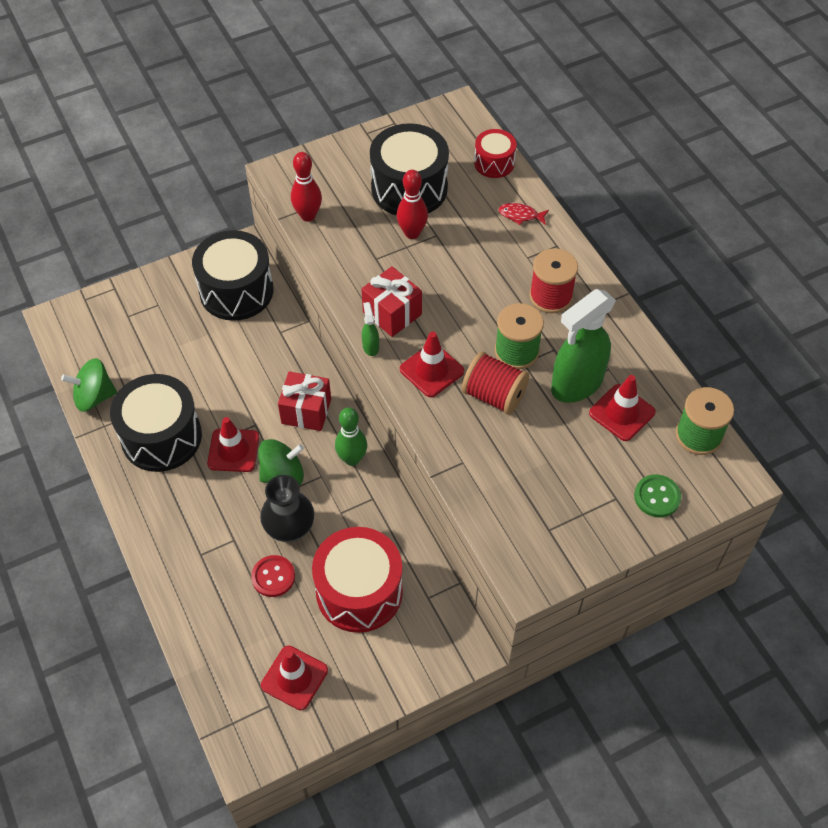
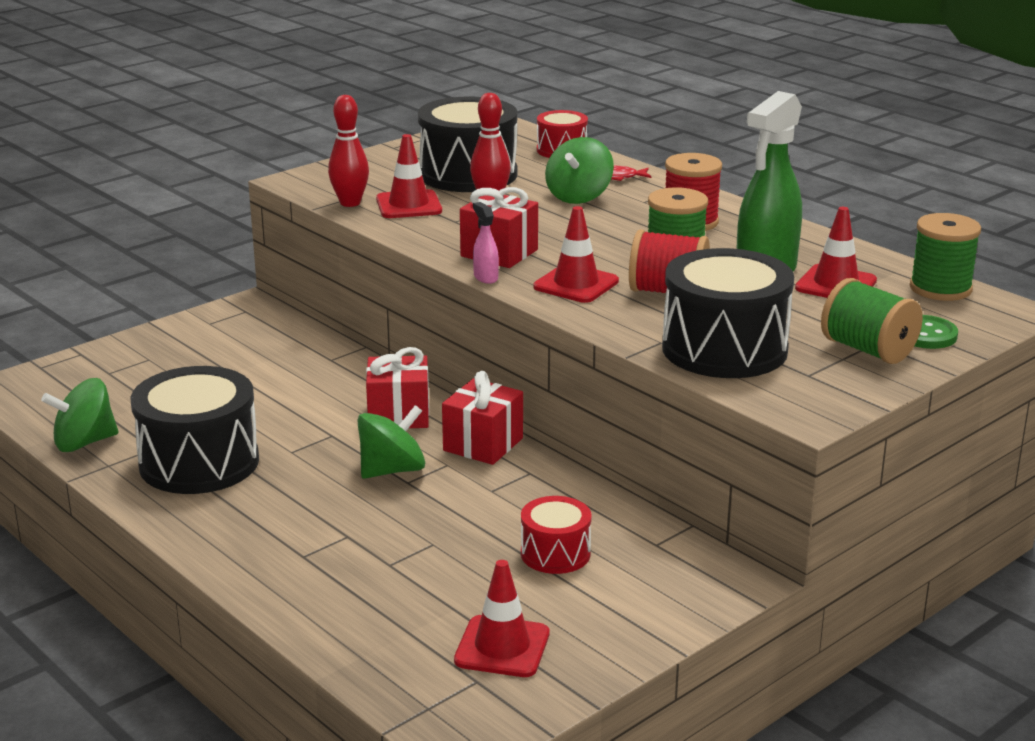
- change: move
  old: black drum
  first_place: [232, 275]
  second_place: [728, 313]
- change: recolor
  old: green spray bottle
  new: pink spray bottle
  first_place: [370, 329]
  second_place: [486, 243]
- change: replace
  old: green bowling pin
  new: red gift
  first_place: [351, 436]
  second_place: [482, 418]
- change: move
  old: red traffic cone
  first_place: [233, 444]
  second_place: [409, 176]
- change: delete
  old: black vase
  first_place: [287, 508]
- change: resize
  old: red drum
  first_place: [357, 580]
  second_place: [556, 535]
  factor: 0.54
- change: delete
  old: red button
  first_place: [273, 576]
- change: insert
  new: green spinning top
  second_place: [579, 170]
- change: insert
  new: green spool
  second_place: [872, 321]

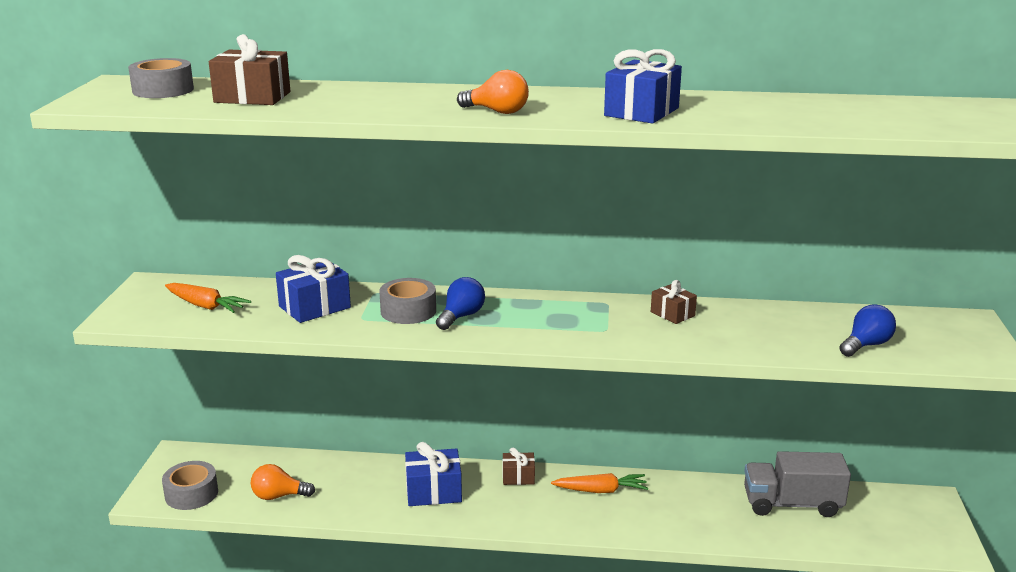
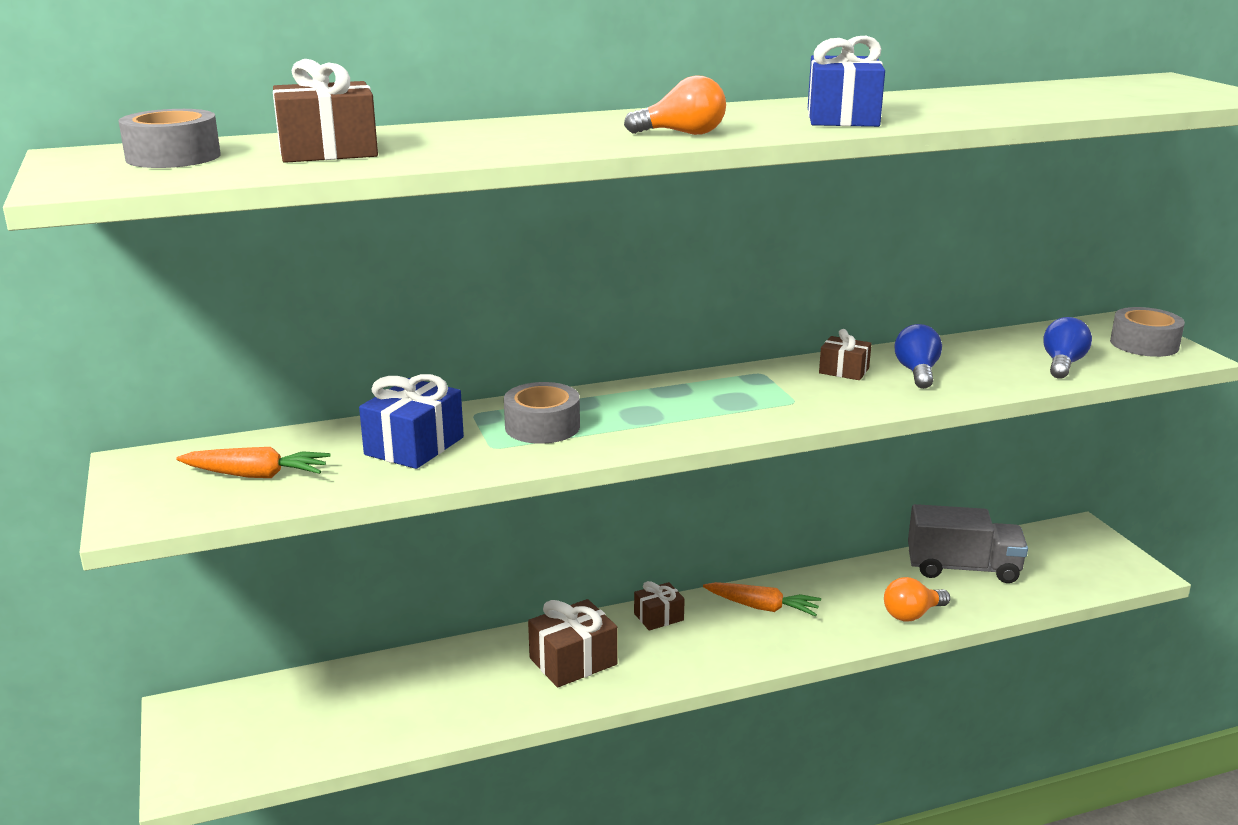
- change: move
  old: blue light bulb
  first_place: [460, 303]
  second_place: [918, 356]
- change: recolor
  old: blue gift
  new: brown gift
  first_place: [433, 474]
  second_place: [572, 643]
- change: rotate
  old: grey truck
  first_place: [797, 484]
  second_place: [968, 543]
  degrees: -150
- change: move
  old: grey tape
  first_place: [190, 485]
  second_place: [1147, 332]
- change: move
  old: orange light bulb
  first_place: [283, 482]
  second_place: [917, 599]
- change: rotate
  old: orange carrot
  first_place: [599, 483]
  second_place: [762, 599]
  degrees: 45

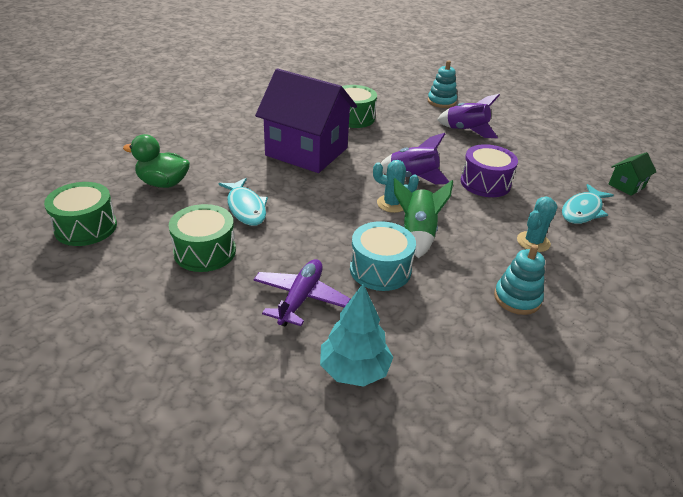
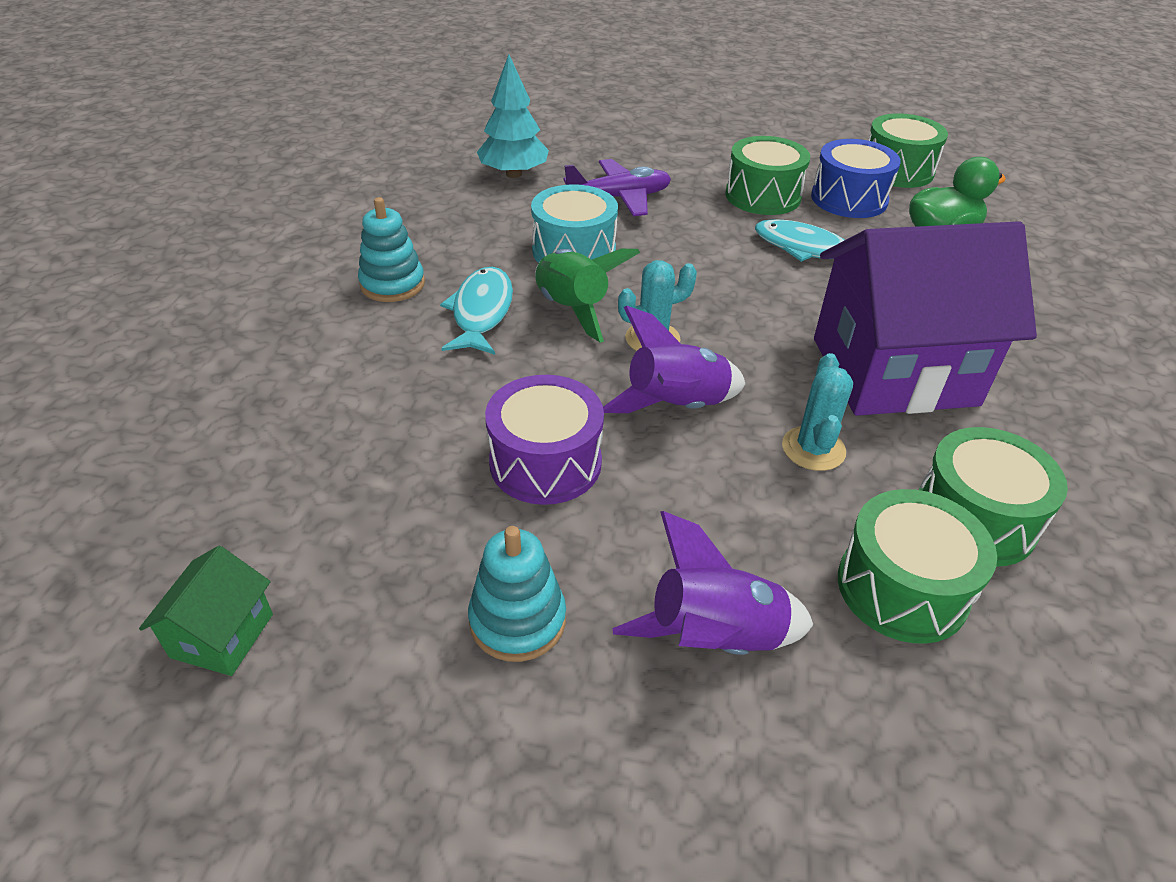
- change: move
  old: turquoise stacking toy
  first_place: [442, 84]
  second_place: [517, 594]
- change: move
  old: turquoise fish
  first_place: [588, 204]
  second_place: [476, 311]
- change: move
  old: turquoise cactus
  first_place: [537, 224]
  second_place: [817, 412]
- change: rotate
  old: purple plane
  first_place: [302, 292]
  second_place: [617, 187]
  degrees: -90
- change: insert
  new: blue drum
  second_place: [856, 178]
- change: insert
  new: green drum
  second_place: [917, 566]

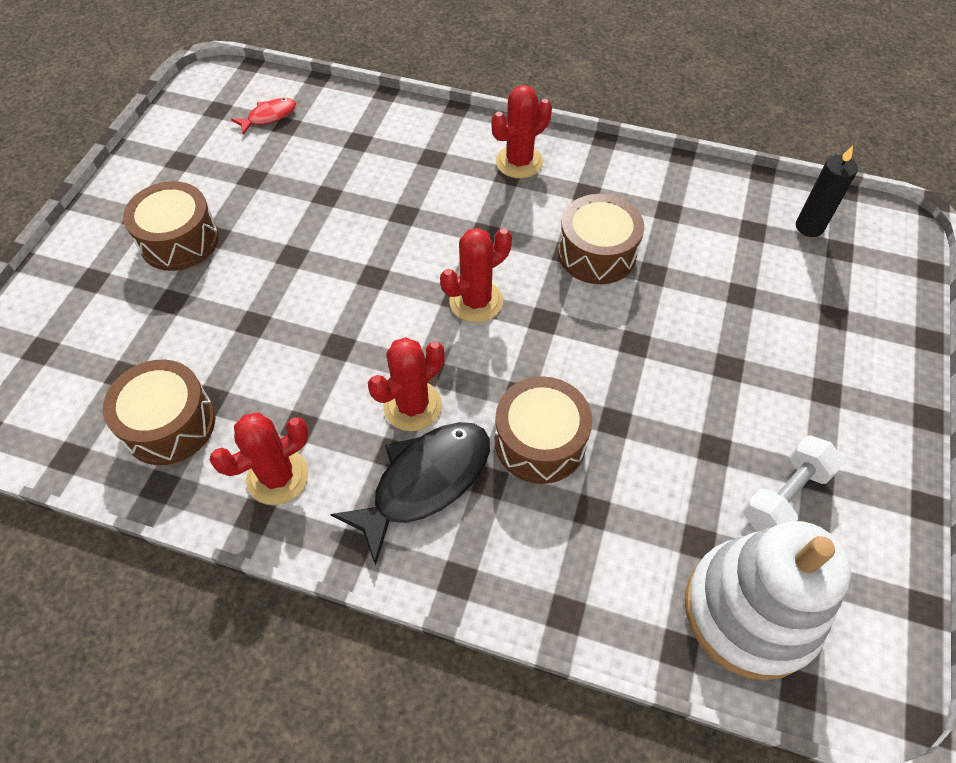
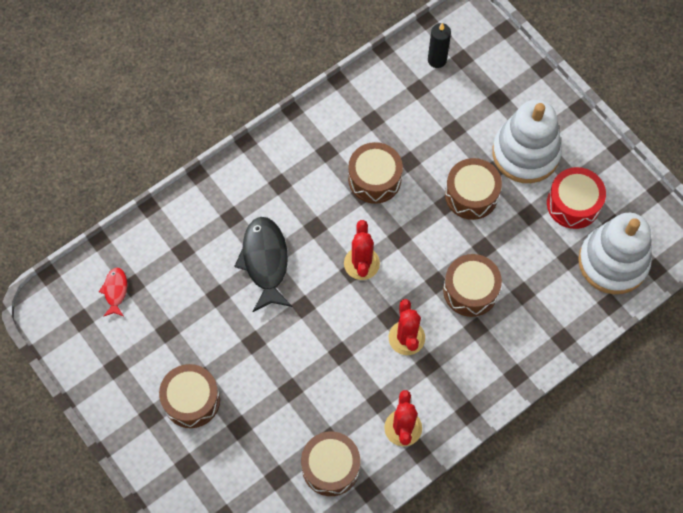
- change: delete
  old: red cactus
  first_place: [521, 131]
- change: move
  old: black fish
  first_place: [410, 494]
  second_place: [263, 264]
- change: replace
  old: white dumbbell
  new: red drum
  first_place: [793, 483]
  second_place: [576, 198]
- change: insert
  new: white stacking toy
  second_place: [527, 141]
- change: insert
  new: brown drum
  second_place: [473, 189]

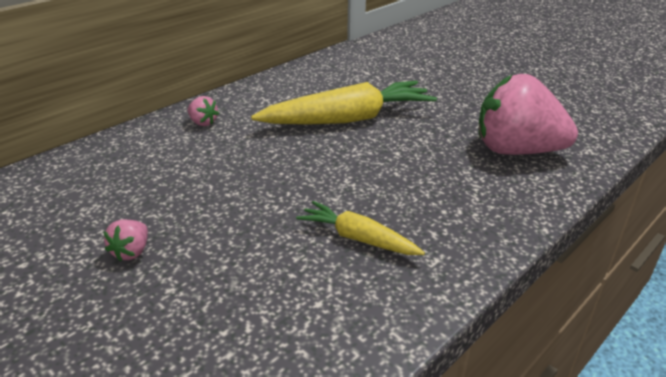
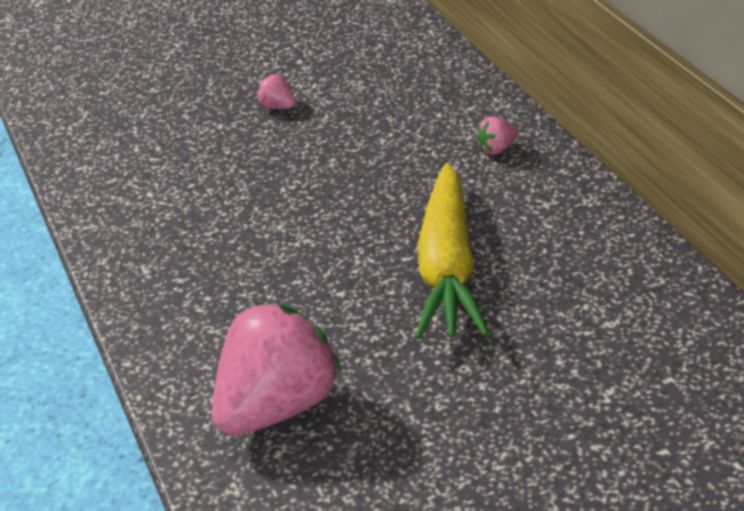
- change: delete
  old: yellow carrot
  first_place: [360, 228]

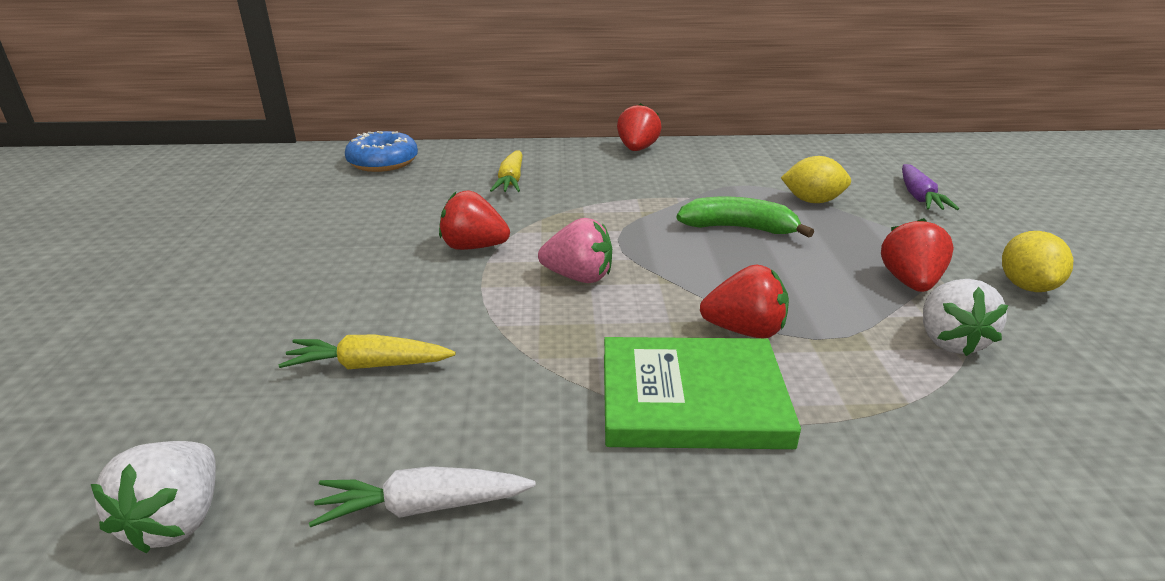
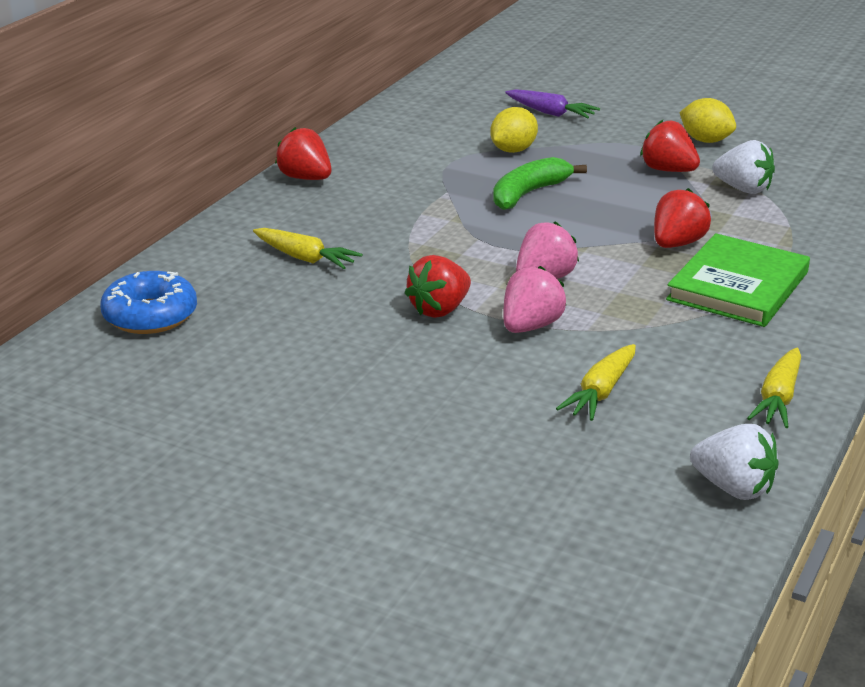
- change: recolor
  old: white carrot
  new: yellow carrot
  first_place: [422, 496]
  second_place: [774, 388]
- change: insert
  new: pink strawberry
  second_place: [534, 299]

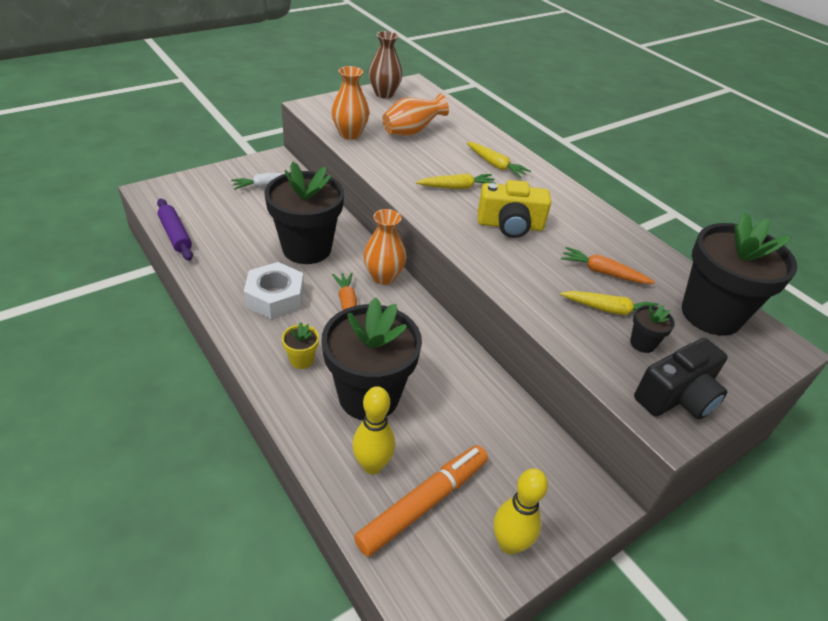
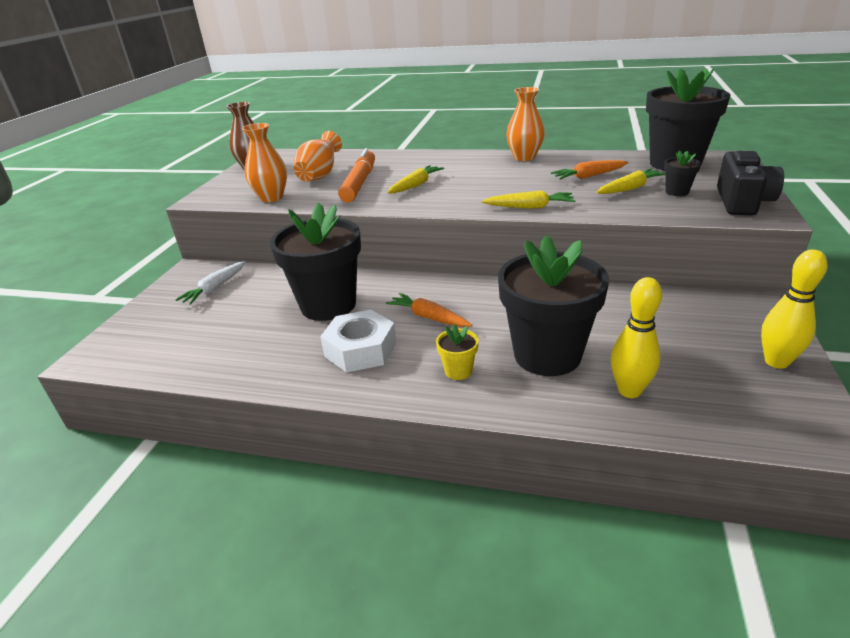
- change: move
  old: yellow carrot
  first_place: [499, 160]
  second_place: [529, 199]
- change: delete
  old: yellow camera
  first_place: [514, 209]
- change: delete
  old: purple rolling pin
  first_place: [175, 230]
- change: move
  old: orange vase
  first_place: [384, 247]
  second_place: [525, 124]
- change: move
  old: orange marker
  first_place: [421, 501]
  second_place: [356, 175]

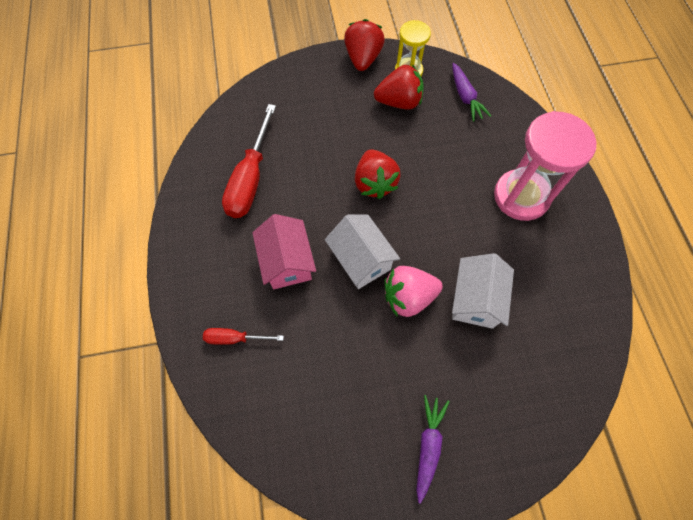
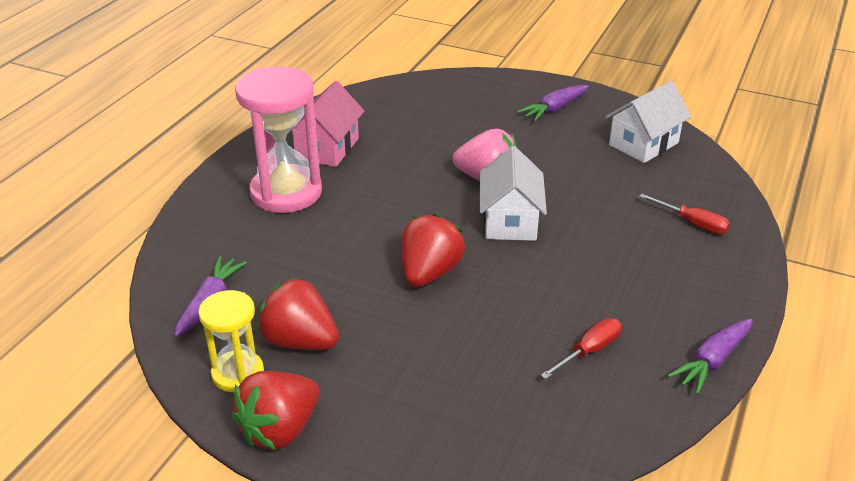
- change: resize
  old: red screwdriver
  first_place: [249, 161]
  second_place: [581, 348]
  factor: 0.52
- change: move
  old: pink house
  first_place: [284, 251]
  second_place: [328, 124]
- change: move
  old: white house
  first_place: [483, 291]
  second_place: [648, 122]
- change: insert
  new: purple carrot
  second_place: [710, 356]

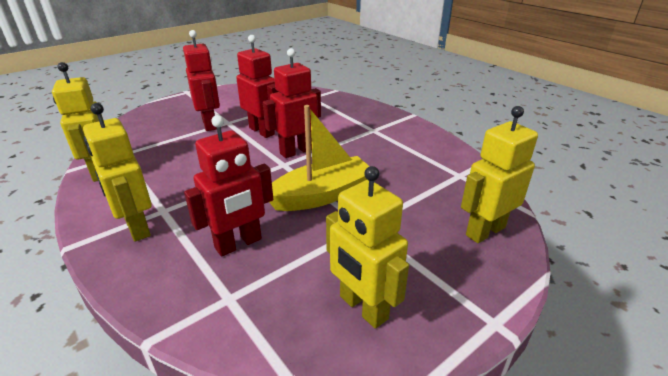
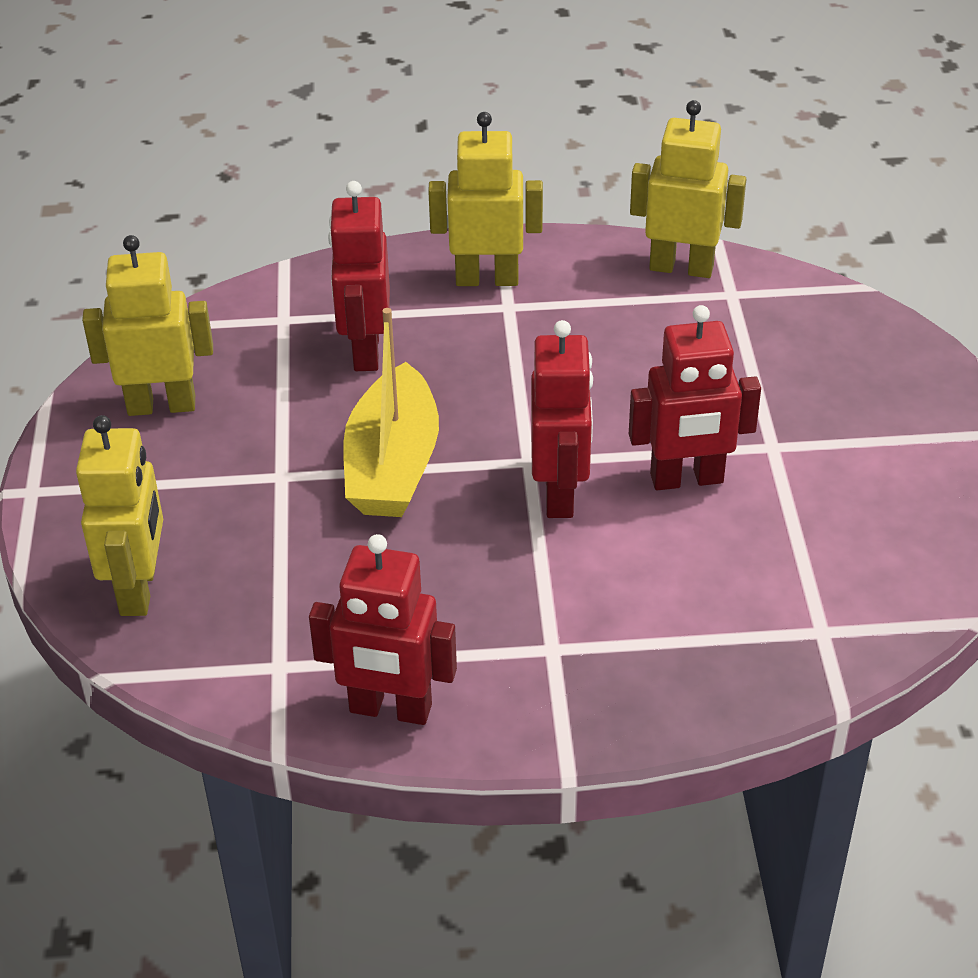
- change: move
  old: red robot
  first_place: [201, 80]
  second_place: [383, 629]

